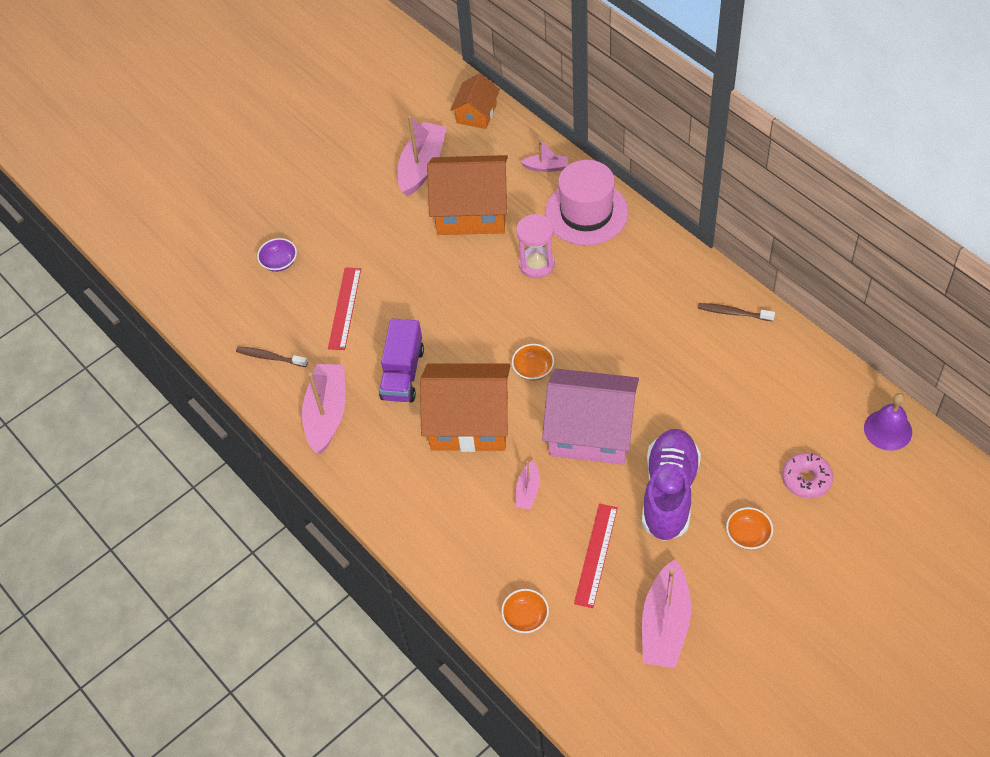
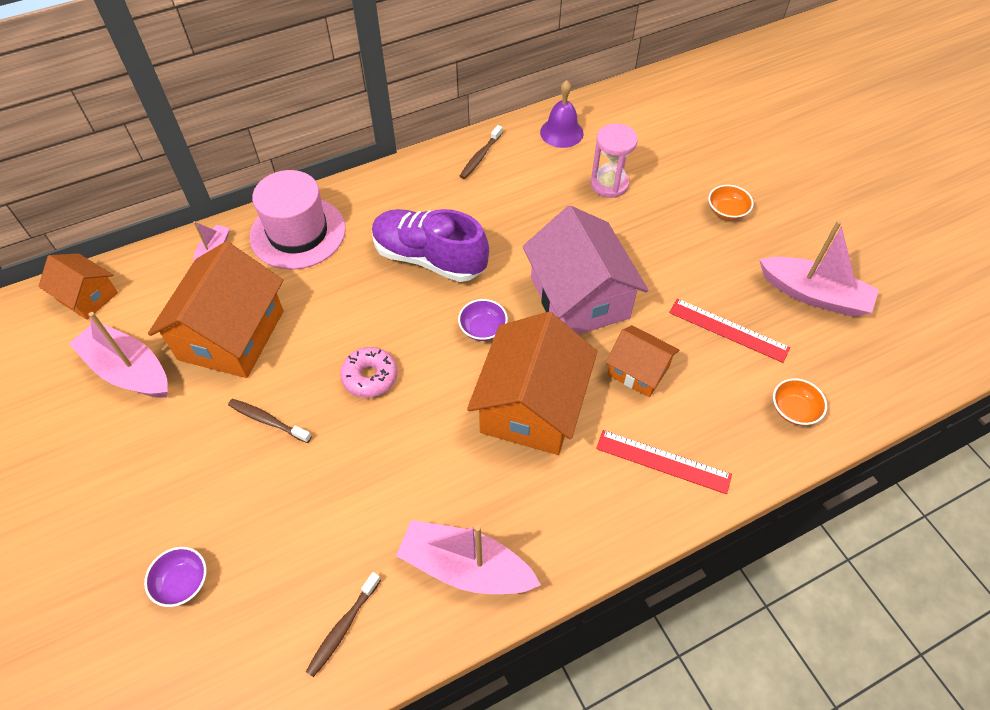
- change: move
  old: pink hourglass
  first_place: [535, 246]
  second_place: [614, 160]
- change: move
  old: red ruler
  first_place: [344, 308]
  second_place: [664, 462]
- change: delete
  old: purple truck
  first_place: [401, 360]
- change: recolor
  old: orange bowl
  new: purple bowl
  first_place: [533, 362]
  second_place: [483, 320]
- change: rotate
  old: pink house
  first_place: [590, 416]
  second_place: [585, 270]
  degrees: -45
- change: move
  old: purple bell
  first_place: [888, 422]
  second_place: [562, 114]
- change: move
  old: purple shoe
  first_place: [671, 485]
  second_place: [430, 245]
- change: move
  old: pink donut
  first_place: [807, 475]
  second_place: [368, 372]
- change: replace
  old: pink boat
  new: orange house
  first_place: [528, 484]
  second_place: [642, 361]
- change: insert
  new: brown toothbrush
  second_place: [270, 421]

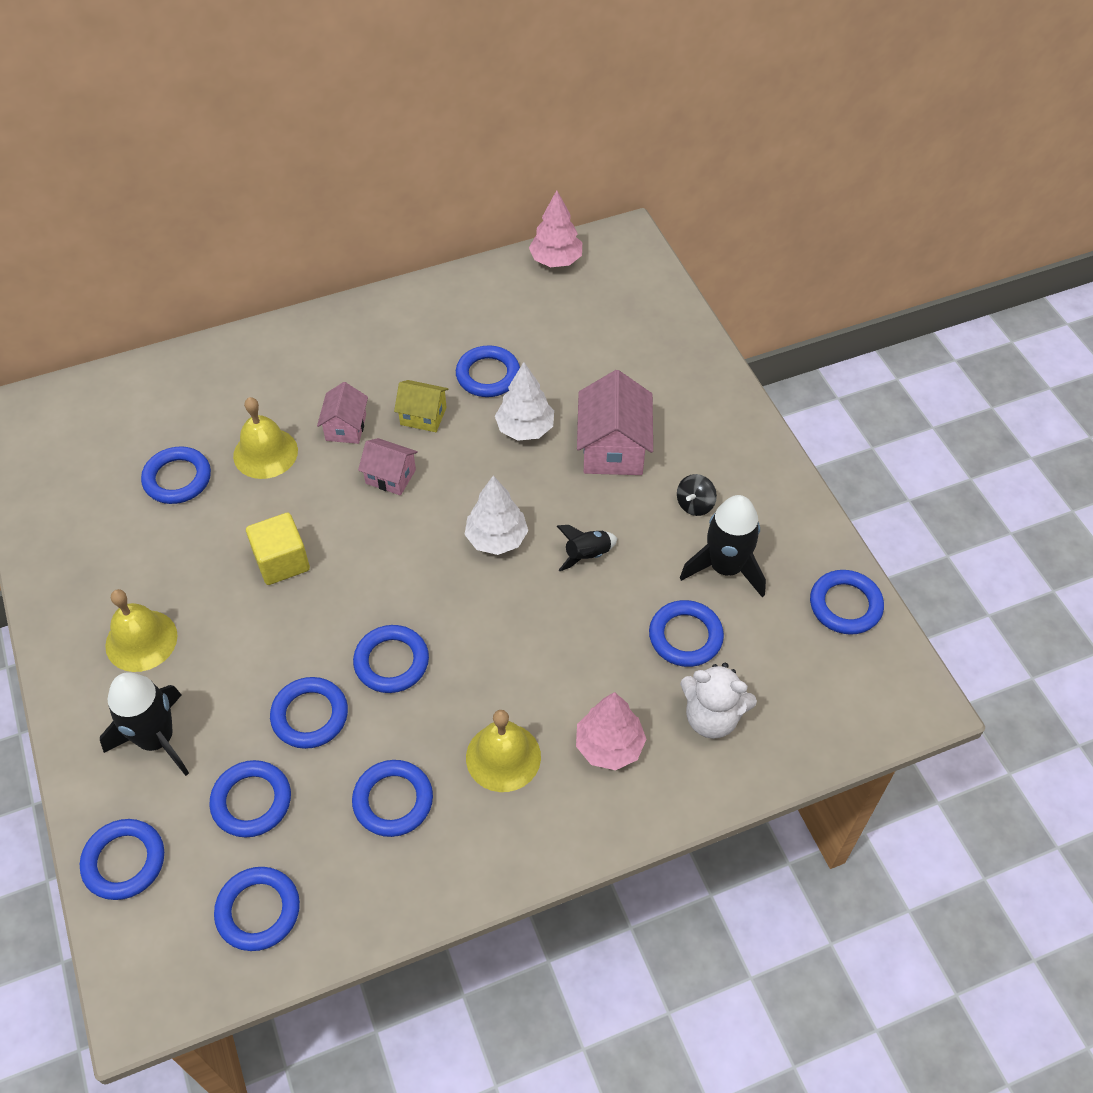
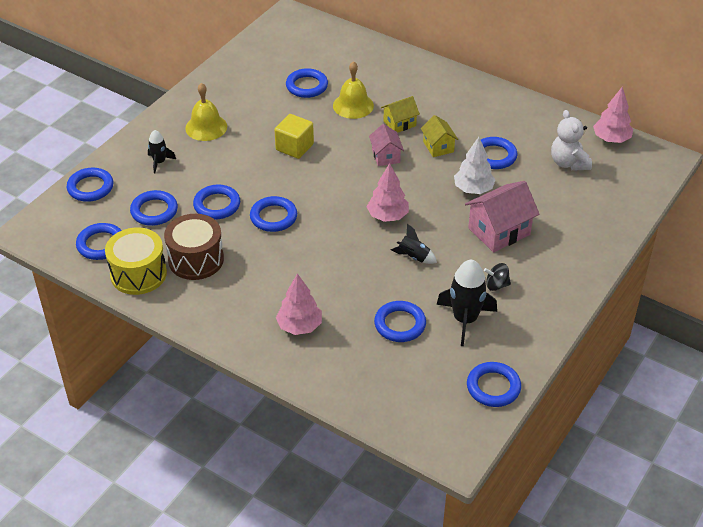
- change: recolor
  old: pink house
  new: yellow house
  first_place: [342, 413]
  second_place: [400, 114]
- change: recolor
  old: white tree
  new: pink tree
  first_place: [496, 515]
  second_place: [388, 192]
- change: move
  old: white teddy bear
  first_place: [718, 701]
  second_place: [571, 140]
- change: resize
  old: black rocket
  first_place: [144, 724]
  second_place: [162, 151]
  factor: 0.55
- change: delete
  old: yellow bell
  first_place: [503, 751]
- change: replace
  old: blue ring
  new: brown drum
  first_place: [392, 798]
  second_place: [194, 247]
- change: insert
  new: yellow drum
  second_place: [136, 261]

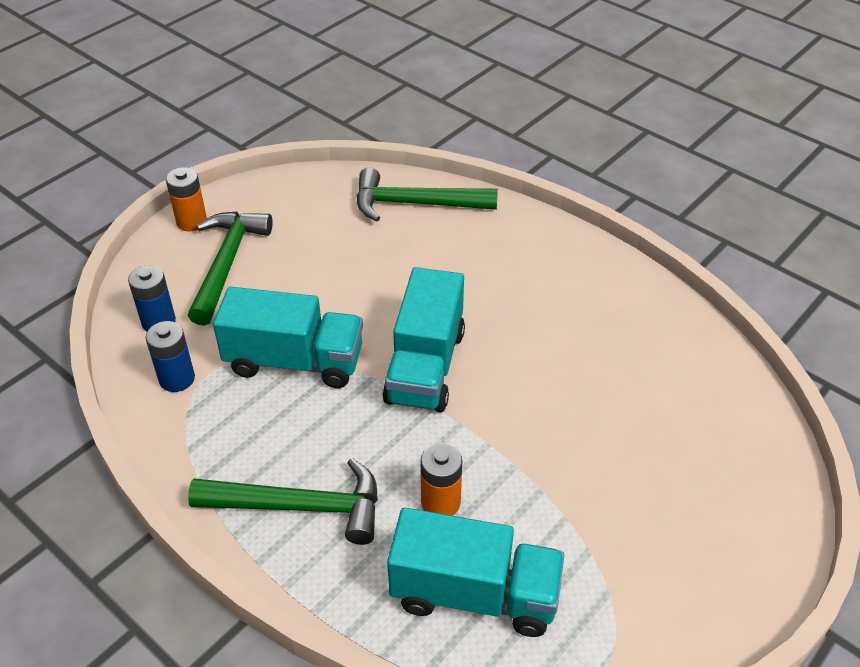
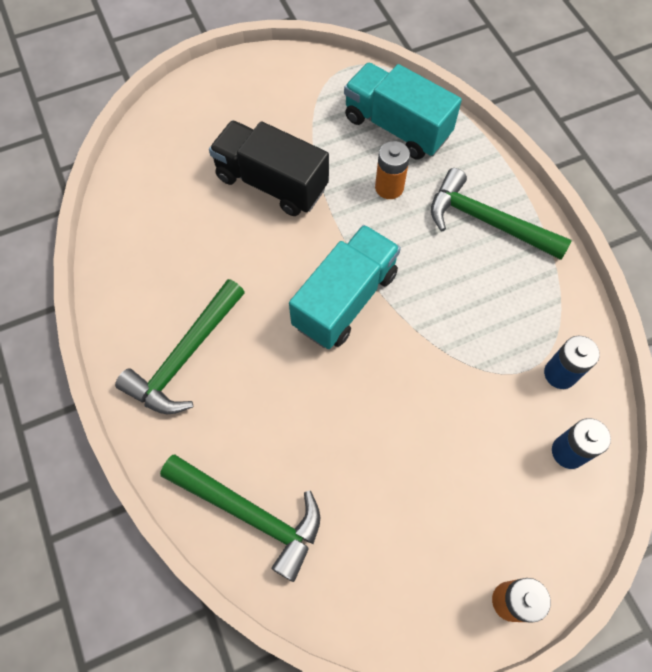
- change: move
  old: green hammer
  first_place: [230, 268]
  second_place: [180, 346]
- change: delete
  old: turquoise truck
  first_place: [288, 337]
- change: insert
  new: black truck
  second_place: [269, 168]

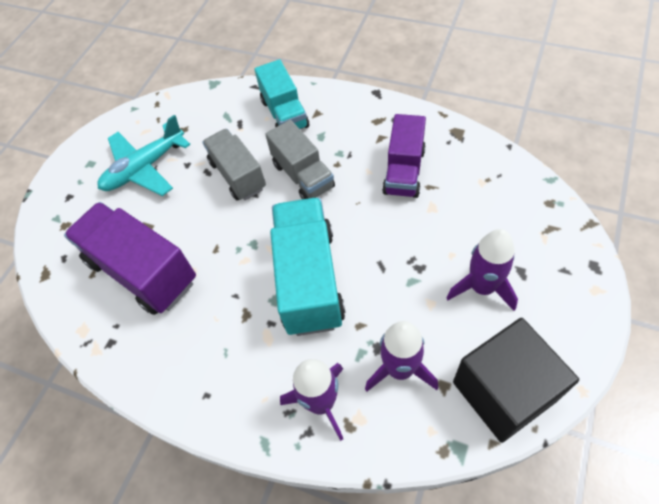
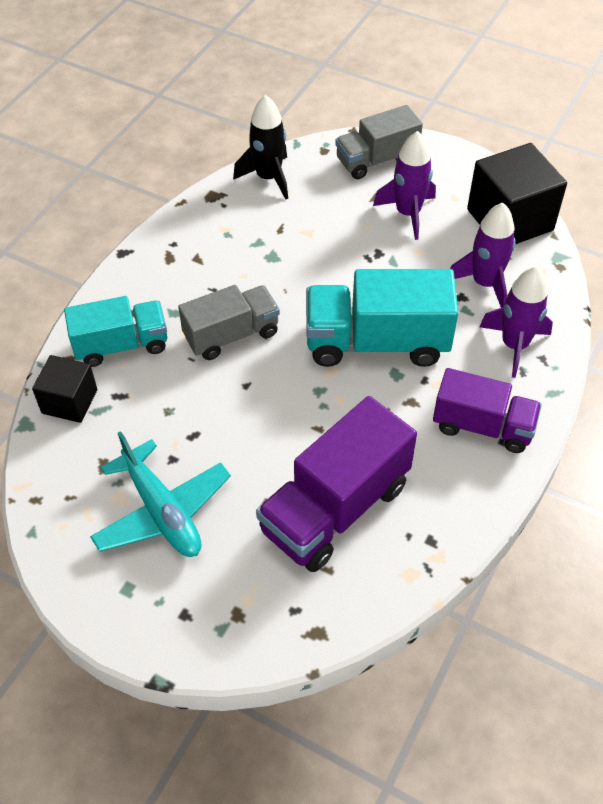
- change: move
  old: purple truck
  first_place: [404, 156]
  second_place: [487, 410]
- change: move
  old: grey truck
  first_place: [234, 164]
  second_place: [379, 142]
- change: insert
  new: black rocket
  second_place: [260, 147]
- change: insert
  new: black cube
  second_place: [64, 389]

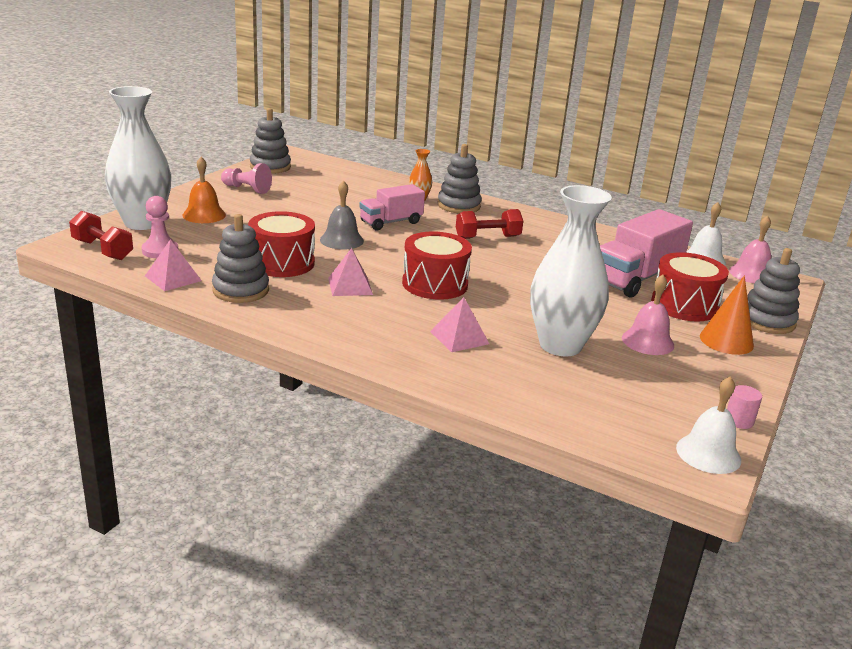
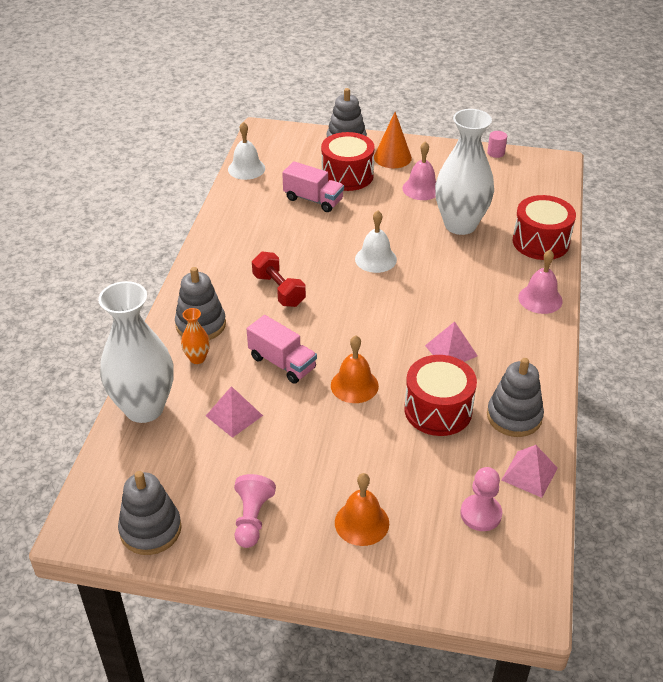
- change: move
  old: white vase
  first_place: [138, 158]
  second_place: [135, 352]
- change: recolor
  old: grey bell
  new: orange bell
  first_place: [342, 214]
  second_place: [355, 369]
- change: resize
  old: pink truck
  first_place: [646, 253]
  second_place: [313, 186]
  factor: 0.63
- change: delete
  old: red dumbbell
  first_place: [101, 235]
- change: move
  old: pink bell
  first_place: [750, 249]
  second_place: [540, 282]
- change: move
  old: red drum
  first_place: [437, 265]
  second_place: [544, 227]
- change: move
  old: pink pyramid
  first_place: [459, 324]
  second_place: [234, 412]
- change: move
  old: white bell
  first_place: [708, 425]
  second_place: [376, 241]

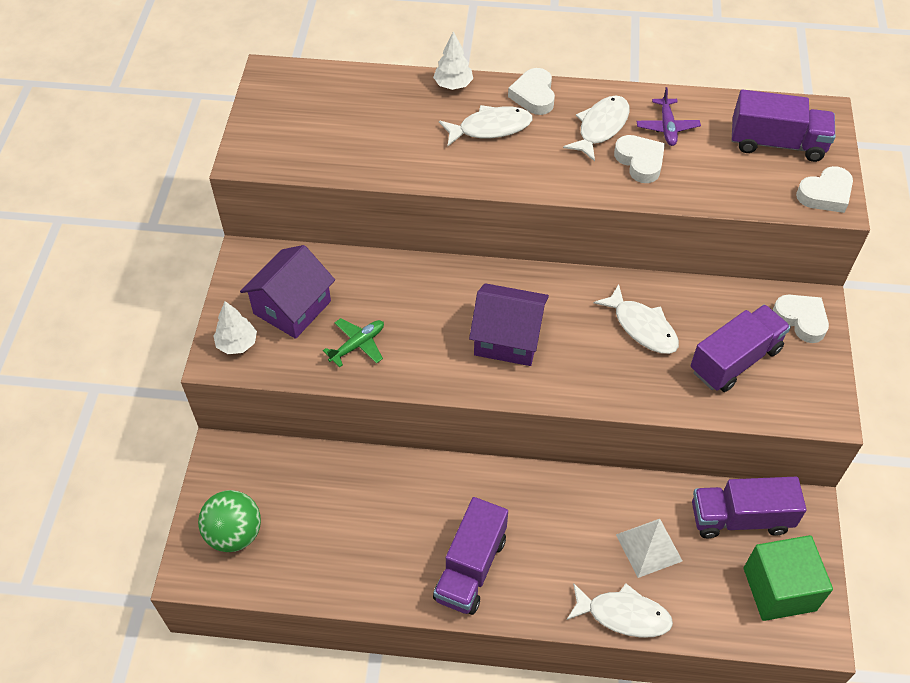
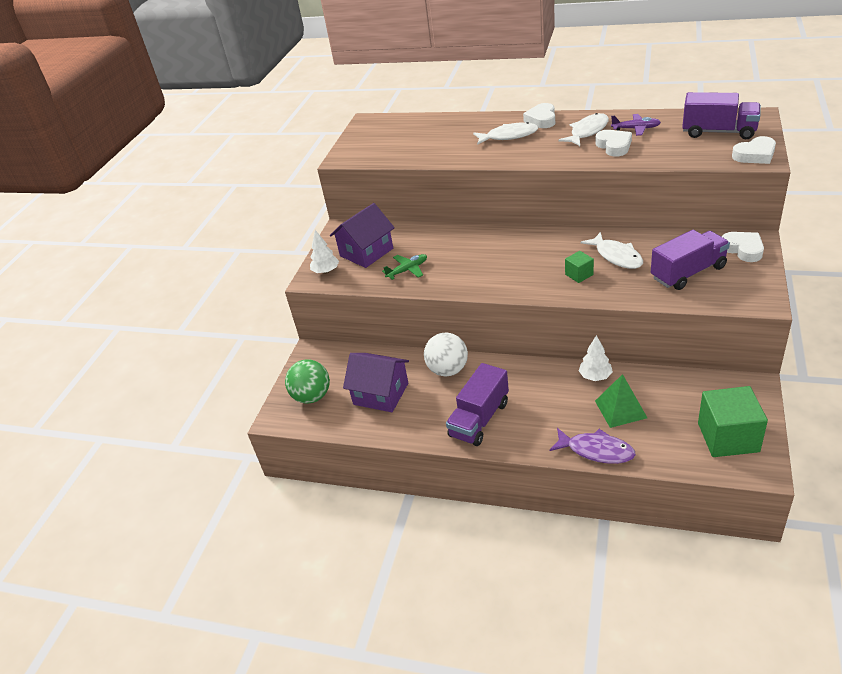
- change: move
  old: white tree
  first_place: [453, 60]
  second_place: [596, 358]
- change: rotate
  old: purple plane
  first_place: [668, 116]
  second_place: [636, 125]
  degrees: -90
- change: move
  old: purple house
  first_place: [509, 324]
  second_place: [376, 382]
- change: delete
  old: purple truck
  first_place: [749, 507]
- change: recolor
  old: white pyramid
  new: green pyramid
  first_place: [649, 548]
  second_place: [621, 401]
- change: recolor
  old: white fish
  new: purple fish
  first_place: [620, 610]
  second_place: [593, 446]
- change: insert
  new: green cube
  second_place: [579, 267]
- change: insert
  new: white ball
  second_place: [446, 354]

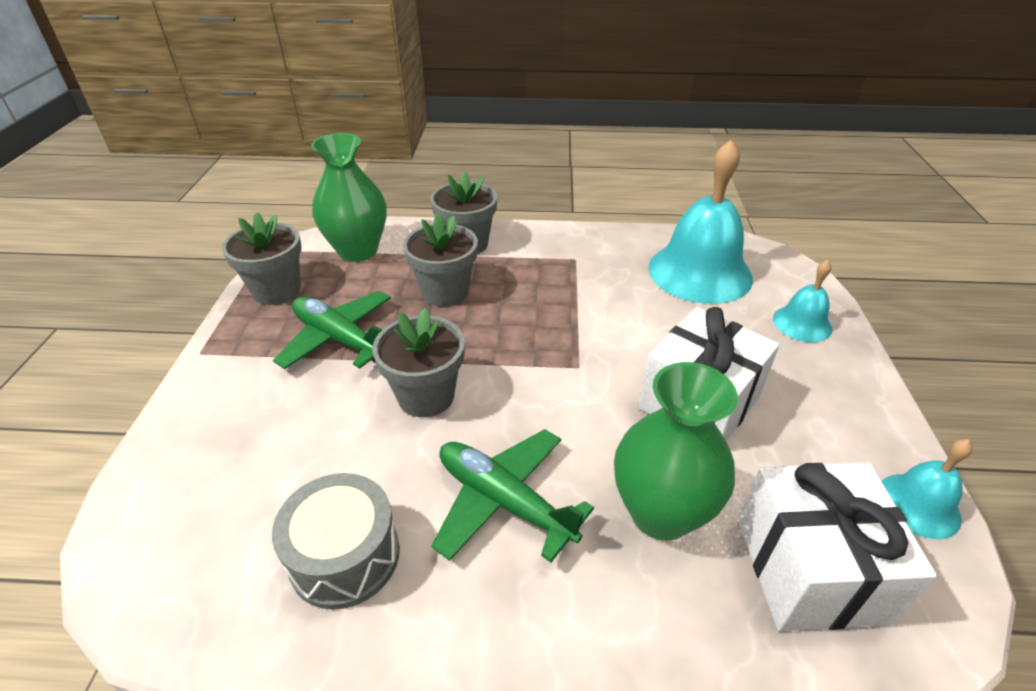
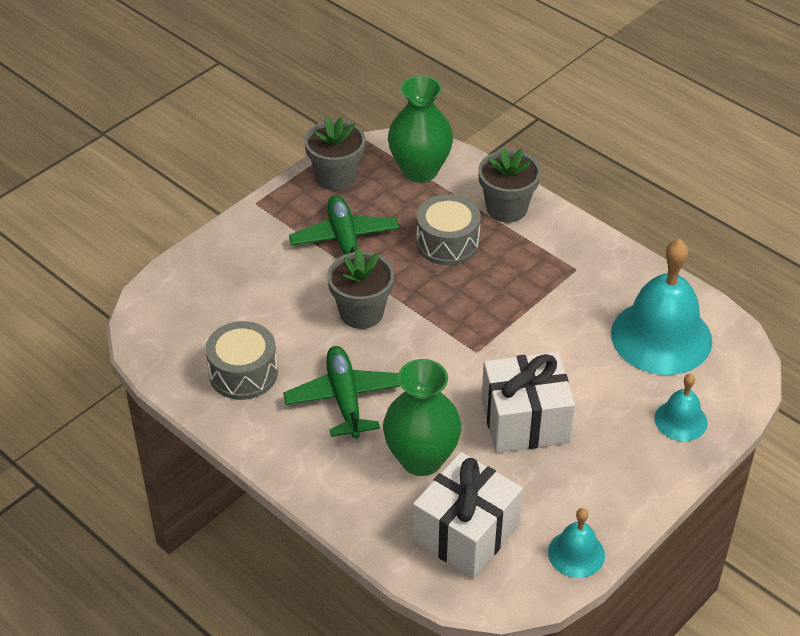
- change: replace
  old: grey flower pot
  new: grey drum
  first_place: [440, 259]
  second_place: [448, 229]

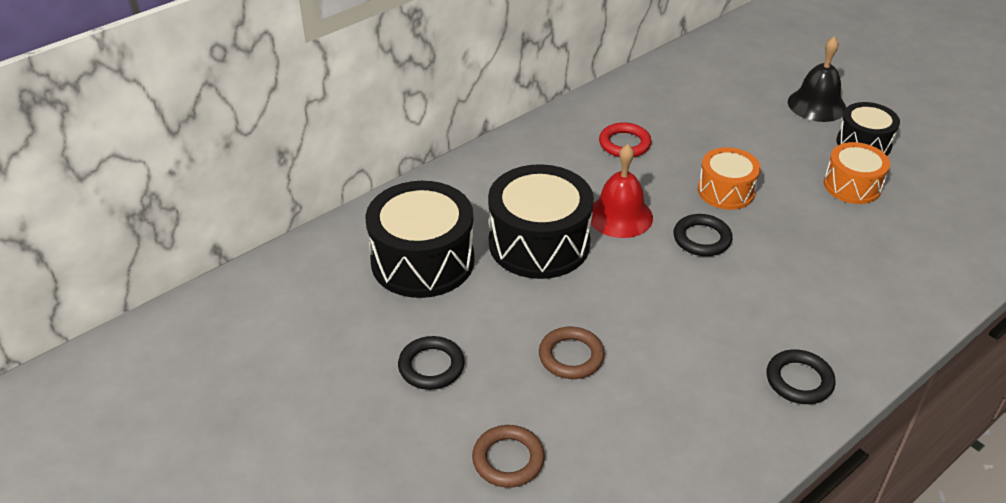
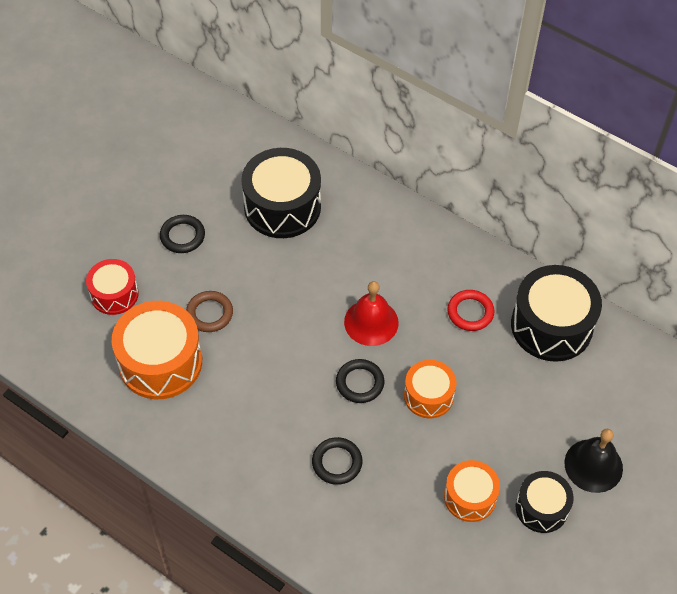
- change: move
  old: black drum
  first_place: [541, 221]
  second_place: [556, 313]
- change: move
  old: black ring
  first_place: [801, 376]
  second_place: [337, 461]
- change: replace
  old: brown ring
  new: red drum
  first_place: [508, 456]
  second_place: [112, 287]
- change: insert
  new: orange drum
  second_place: [157, 350]

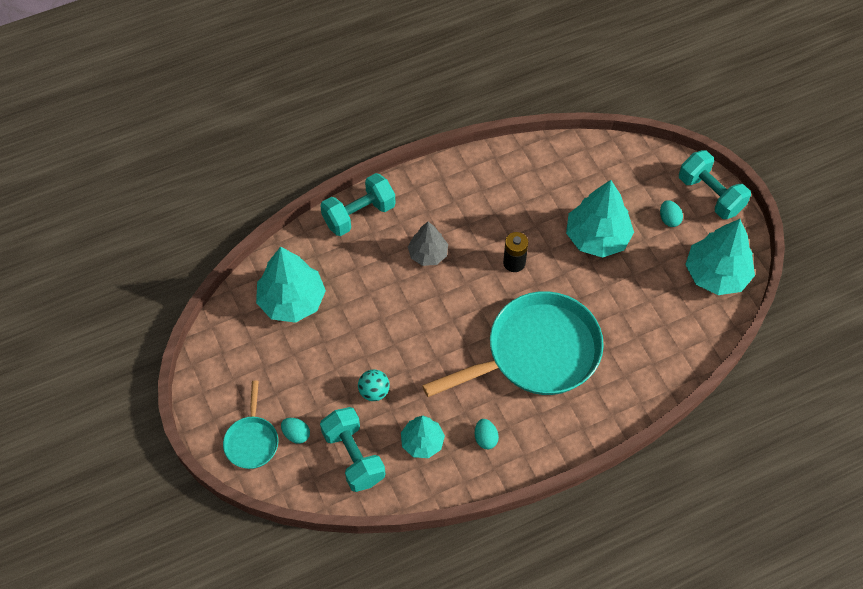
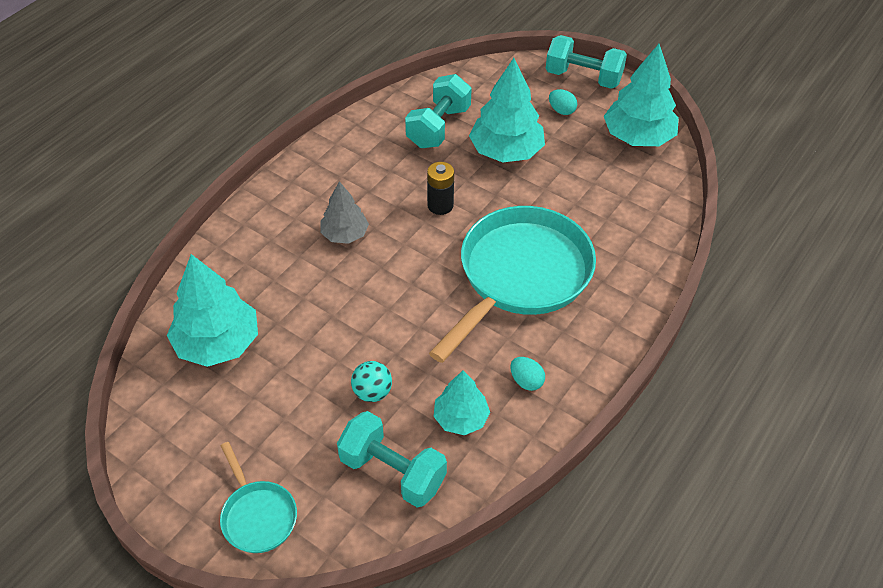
- change: move
  old: turquoise dumbbell
  first_place: [358, 204]
  second_place: [438, 111]
- change: delete
  old: turquoise egg
  first_place: [295, 431]

